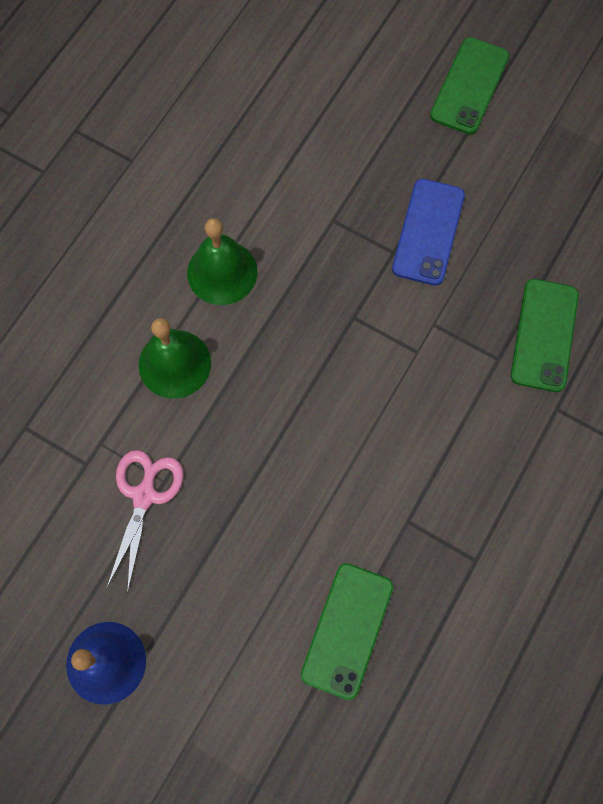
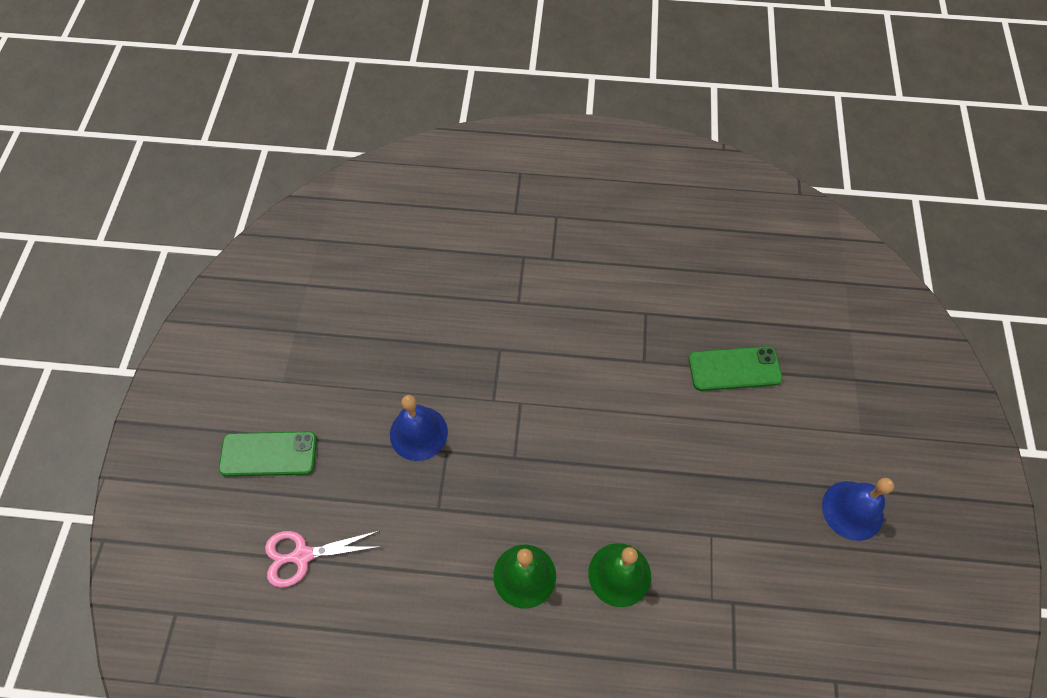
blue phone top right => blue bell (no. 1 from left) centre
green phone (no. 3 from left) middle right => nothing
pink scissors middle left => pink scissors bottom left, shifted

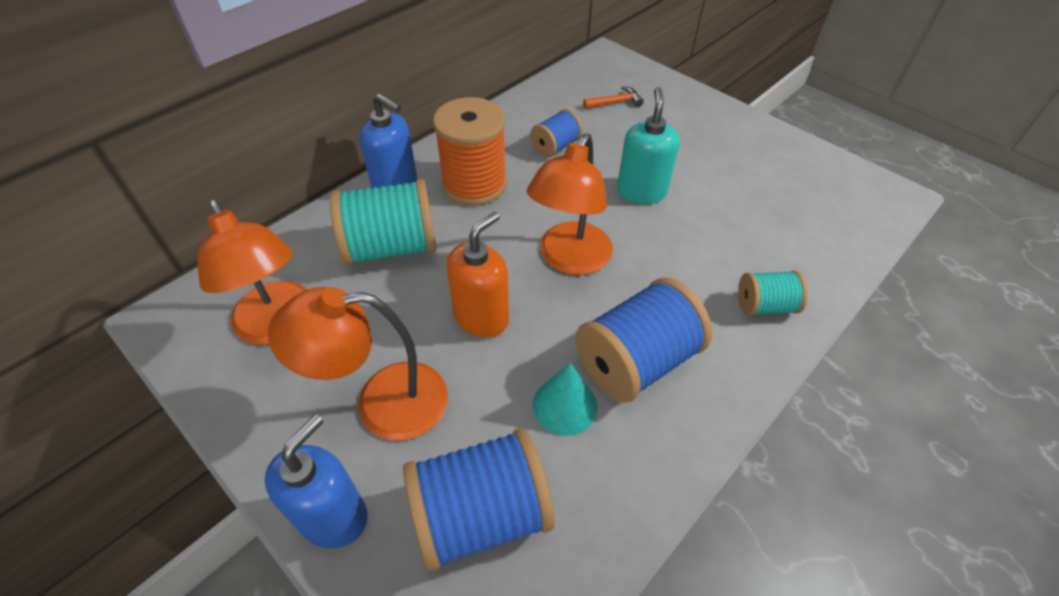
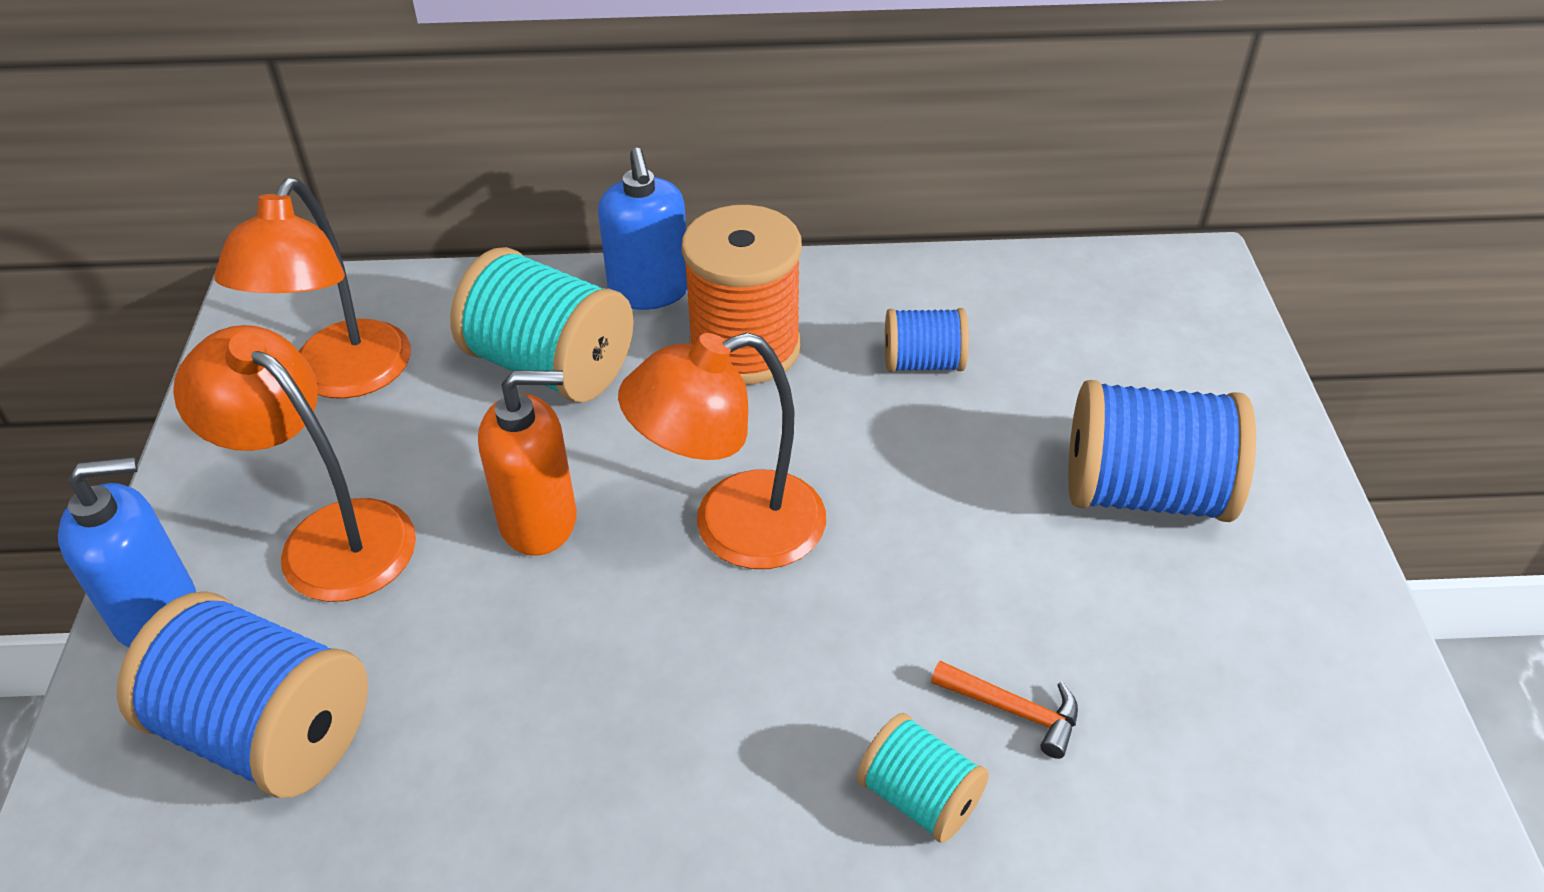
orange hammer top centre => orange hammer bottom centre, shifted
turquoise soap dispenser top centre => nothing
blue spool (no. 3 from left) centre => blue spool (no. 3 from left) middle right, shifted
turquoise cone bottom centre => nothing

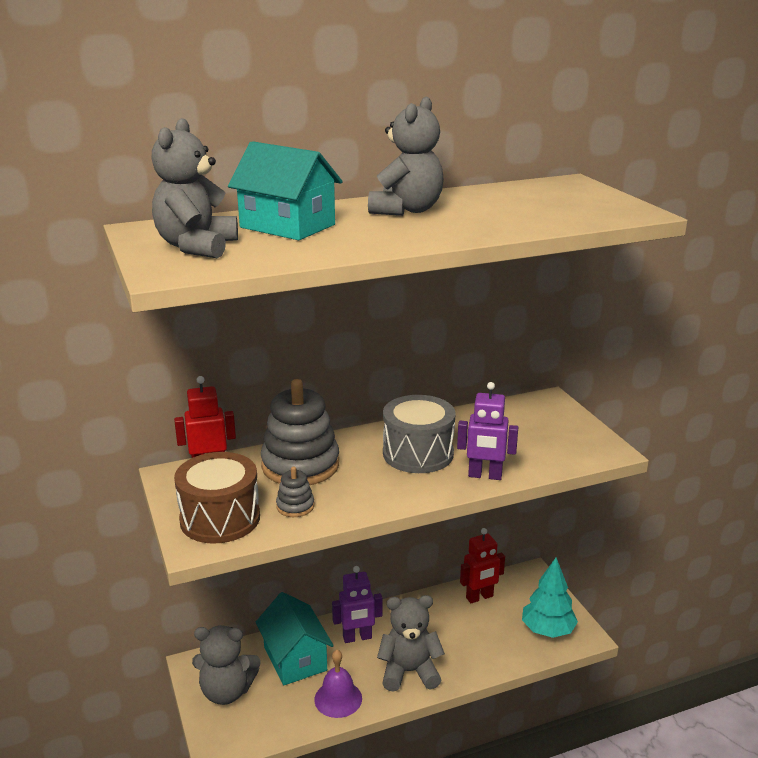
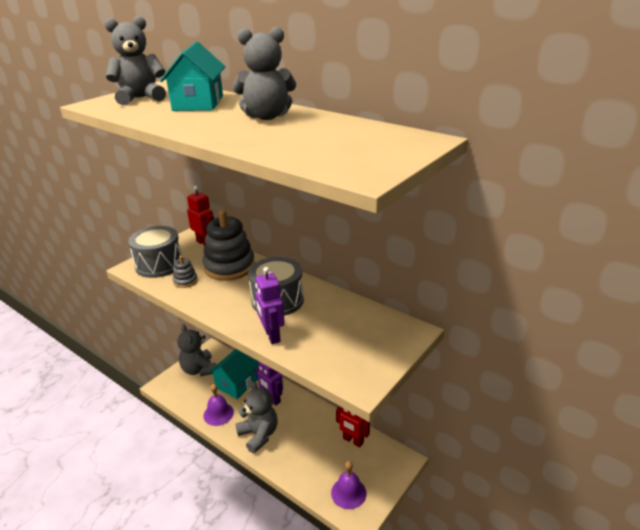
brown drum middle left => grey drum (no. 1 from left) middle left
turquoise tree bottom right => purple bell (no. 2 from left) bottom centre

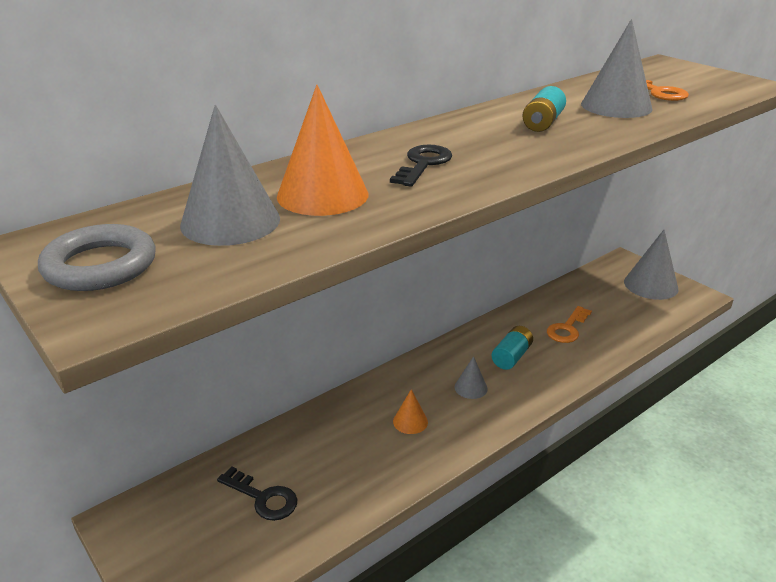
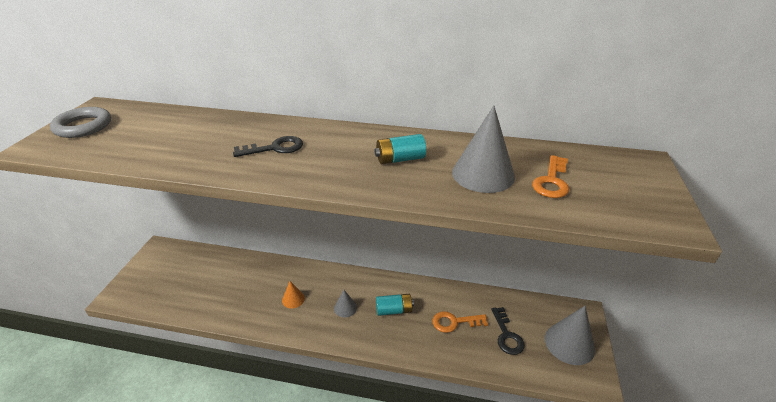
orange cone (no. 1 from left) top centre => nothing
grey cone (no. 1 from left) top left => nothing
black key (no. 1 from left in the first image) bottom left => black key (no. 2 from left) bottom centre, shifted

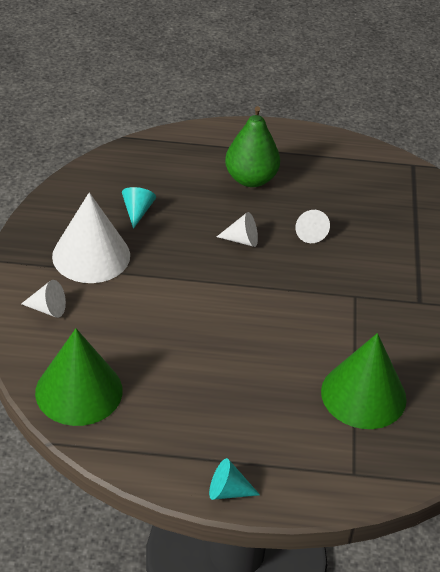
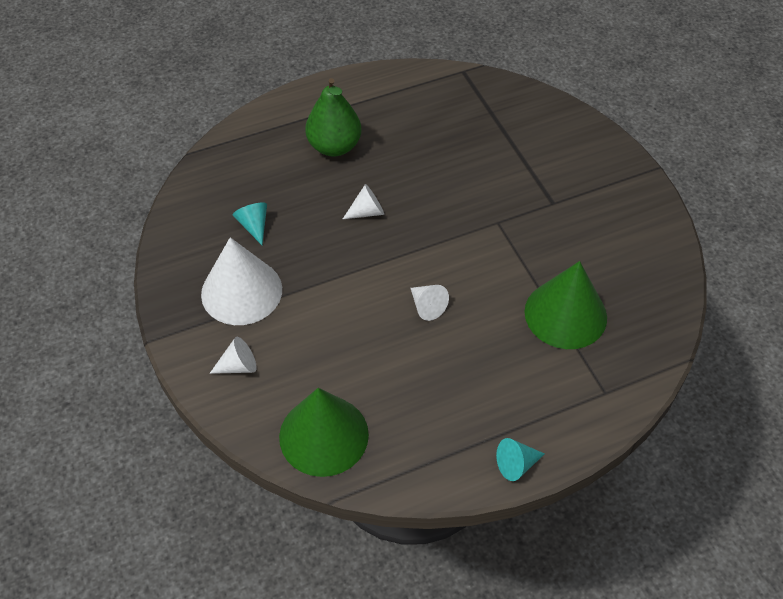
white cone (no. 4 from left) middle right => white cone (no. 4 from left) centre, shifted

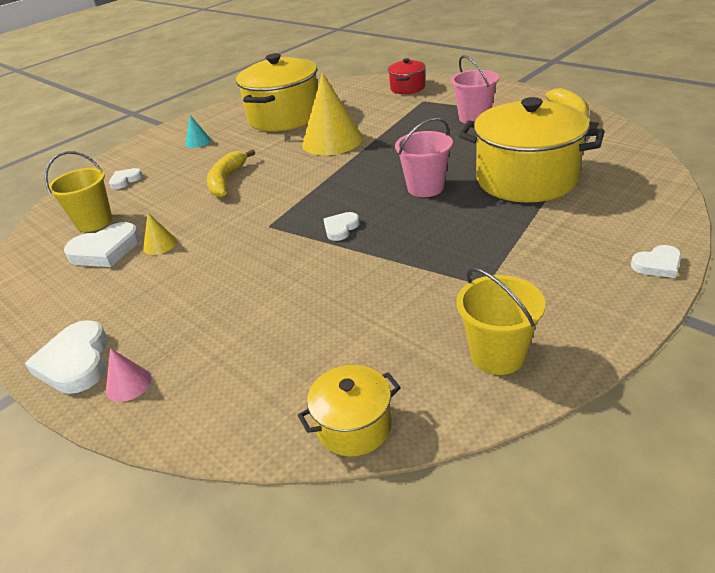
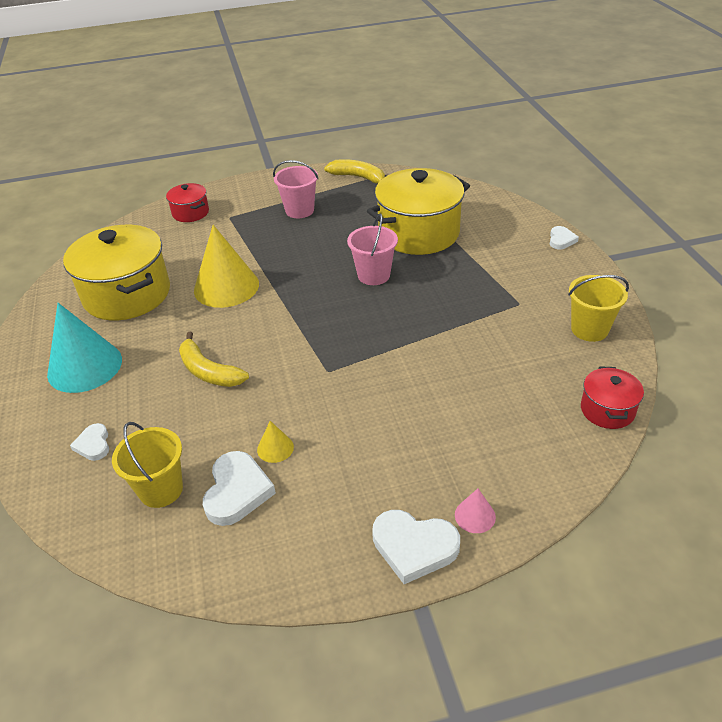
turquoise cone top left => turquoise cone middle left, x2.27
white heart (no. 4 from left) centre => nothing
yellow pot (no. 2 from left) bottom centre => red pot (no. 2 from left) middle right

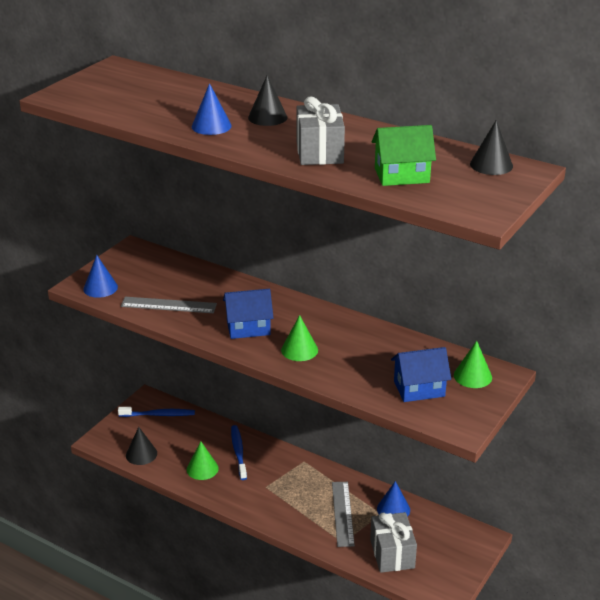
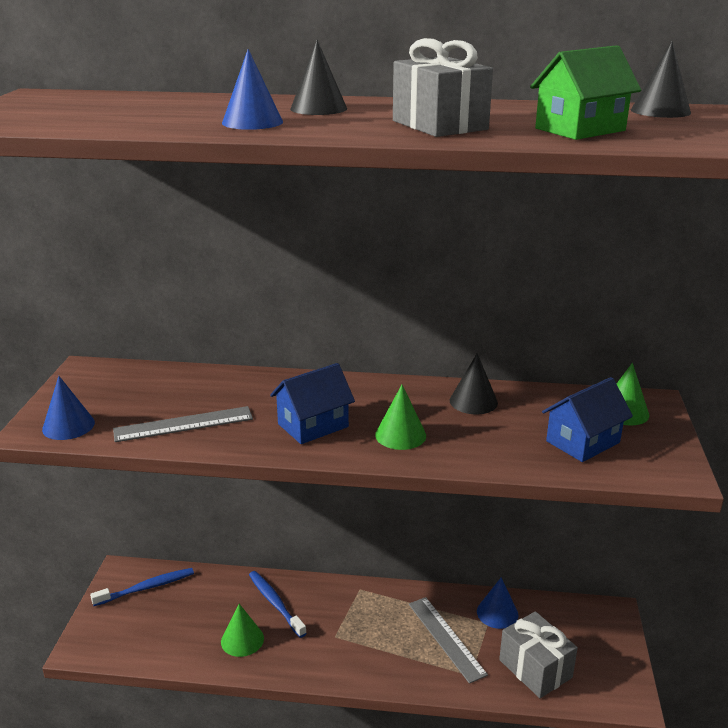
black cone (no. 1 from left in the first image) bottom left => black cone (no. 2 from left) centre, shifted

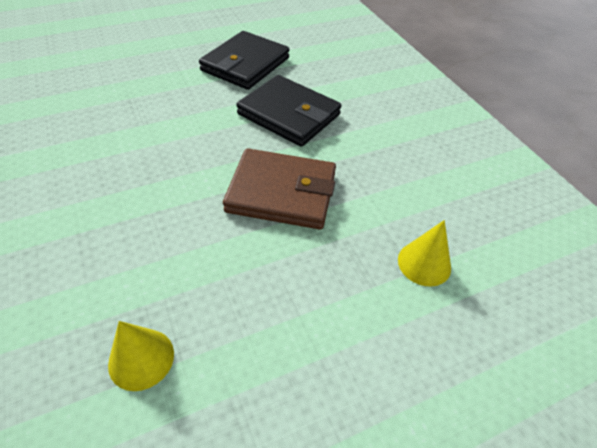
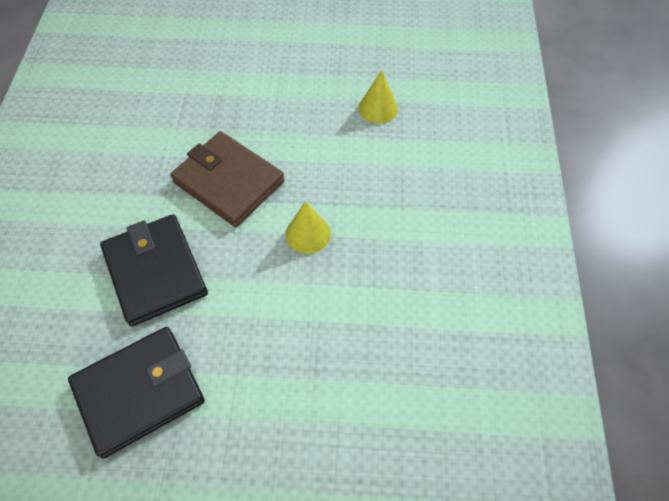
yellow cone (no. 2 from left in the first image) middle right => yellow cone (no. 1 from left) centre, shifted

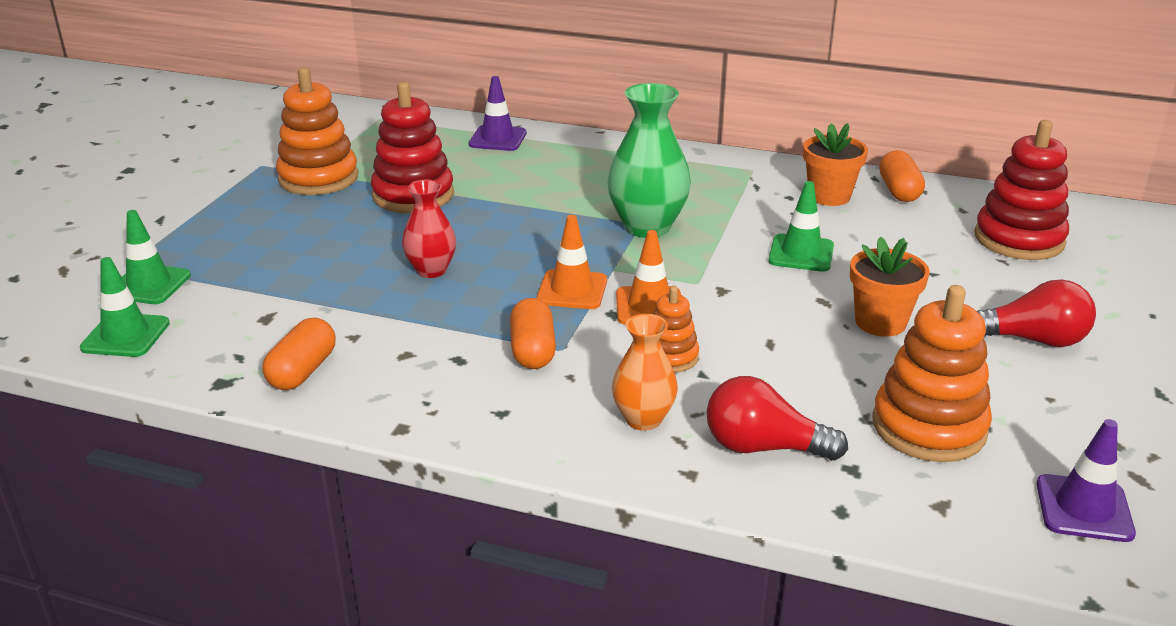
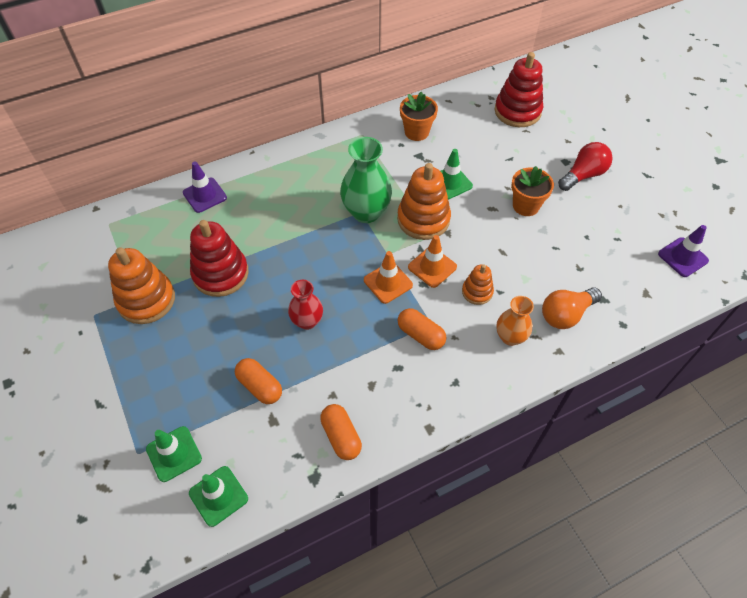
orange capsule (no. 3 from left in the first image) top right => orange capsule (no. 1 from left) centre, shifted
orange stacking toy (no. 3 from left in the first image) middle right => orange stacking toy (no. 2 from left) centre, shifted
red light bulb (no. 1 from left) bottom centre => orange light bulb middle right

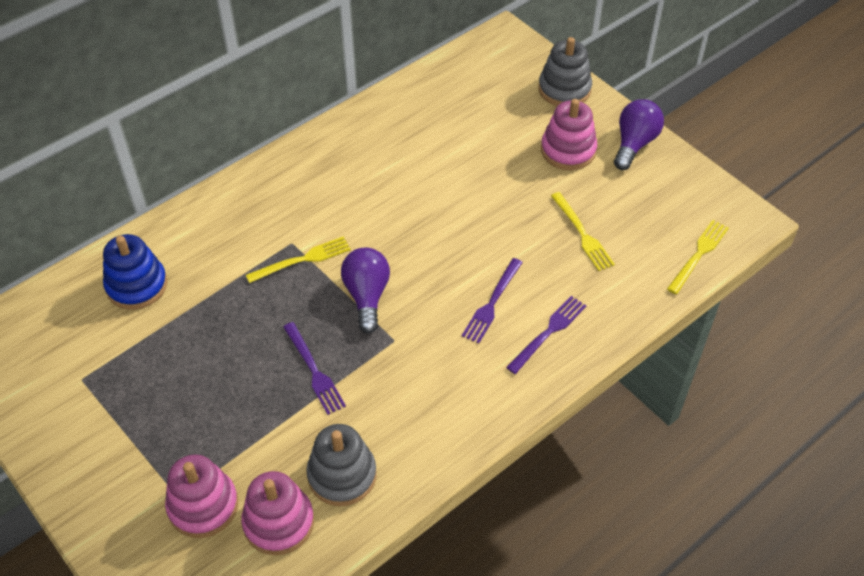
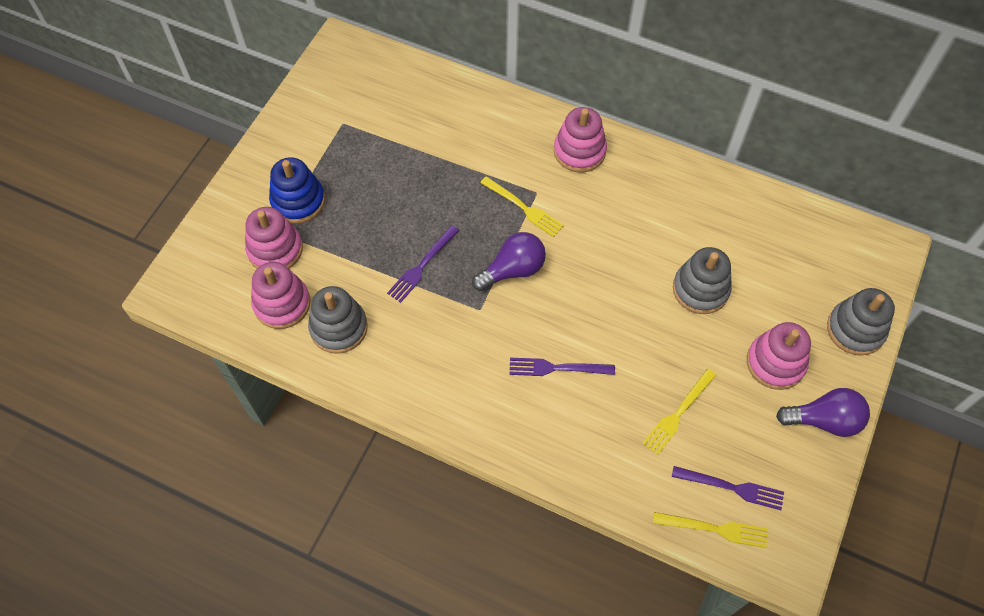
blue stacking toy middle left => blue stacking toy top left, shifted
purple fork (no. 3 from left) centre => purple fork (no. 3 from left) bottom right, shifted
nothing => pink stacking toy (no. 3 from left) top centre
nothing => grey stacking toy (no. 2 from left) middle right

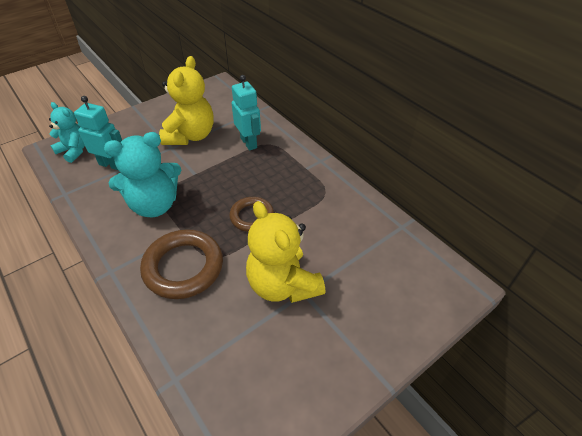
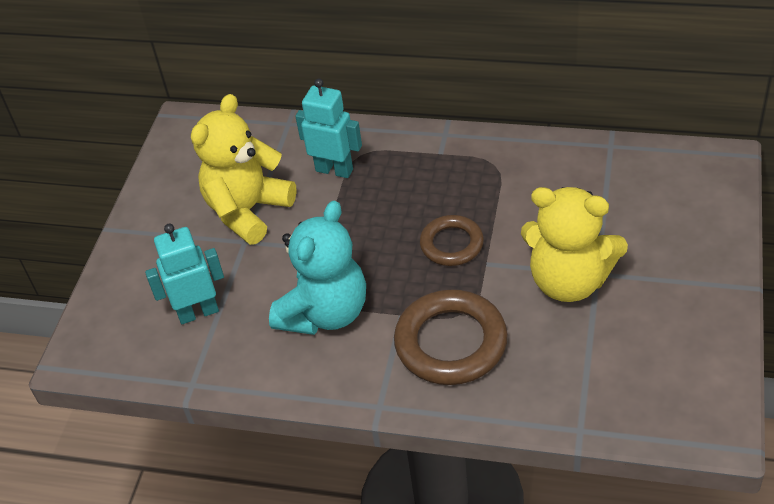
yellow teddy bear (no. 1 from left) top left => yellow teddy bear (no. 1 from left) middle left, 120 degrees counterclockwise
turquoise teddy bear (no. 1 from left) top left => nothing

